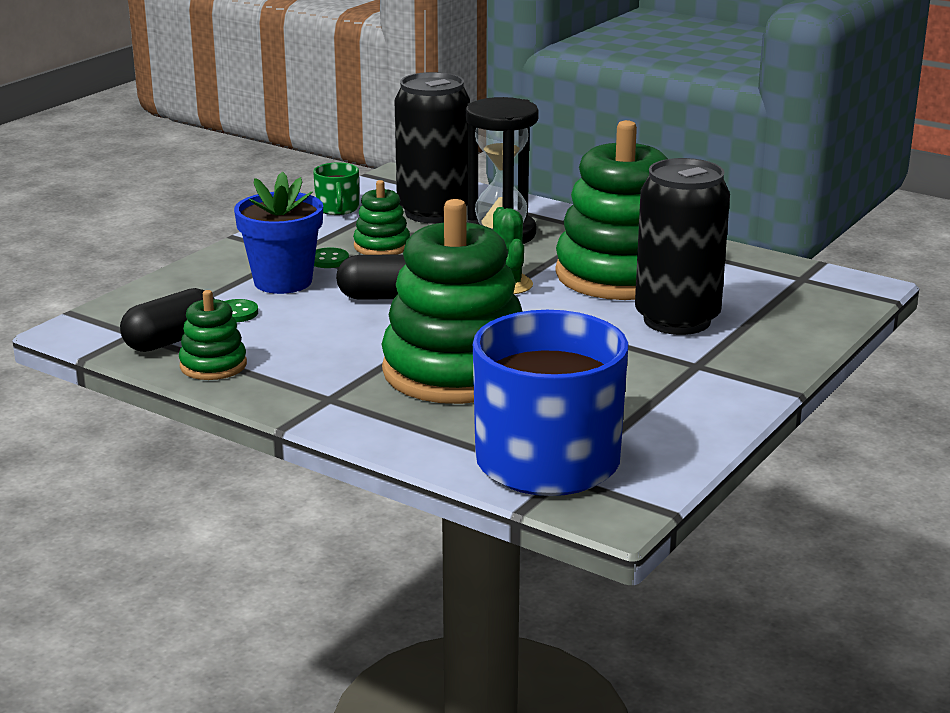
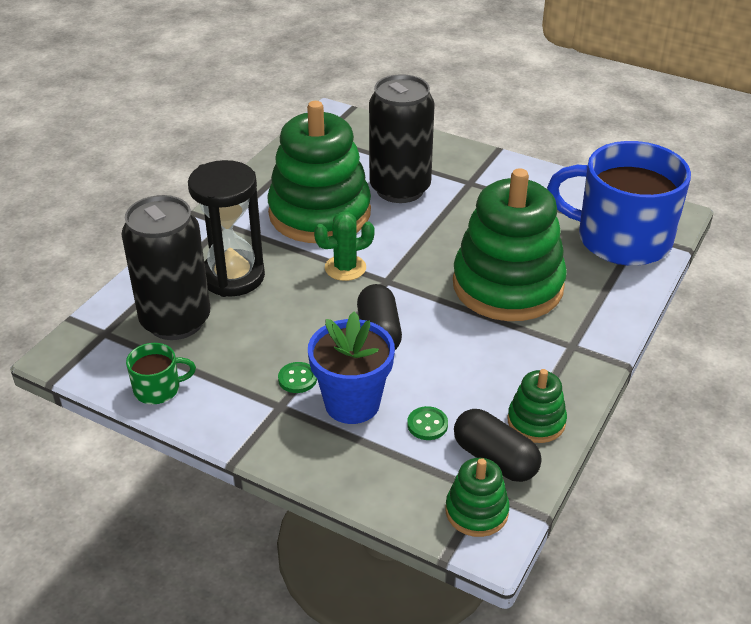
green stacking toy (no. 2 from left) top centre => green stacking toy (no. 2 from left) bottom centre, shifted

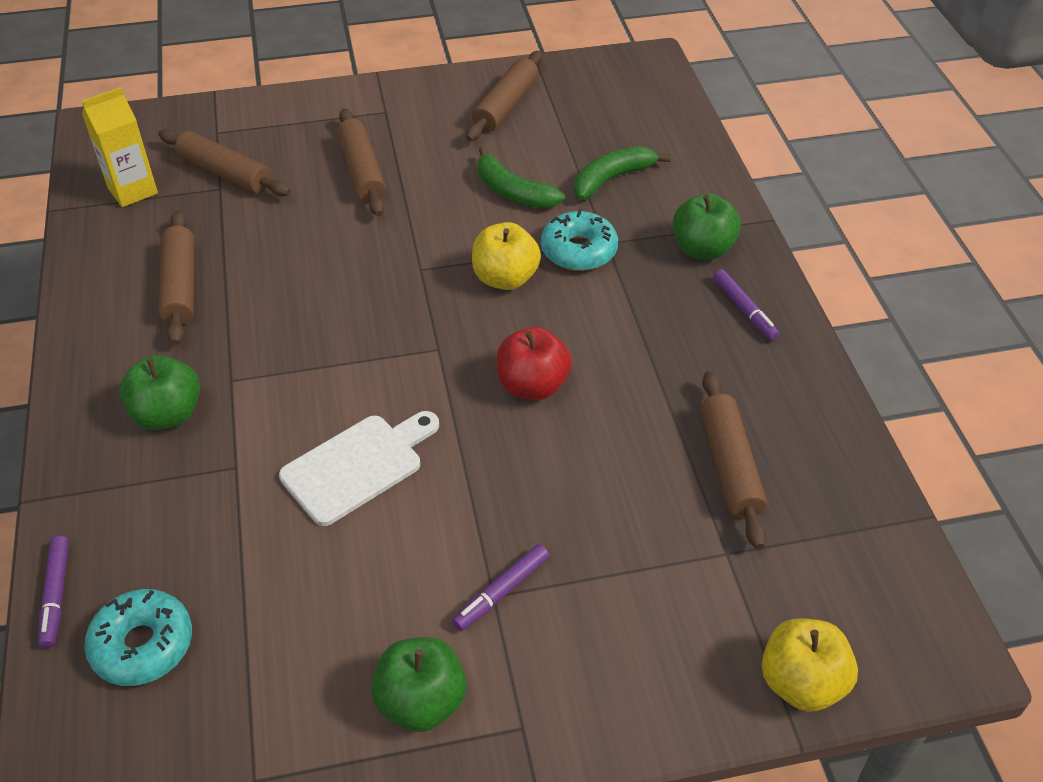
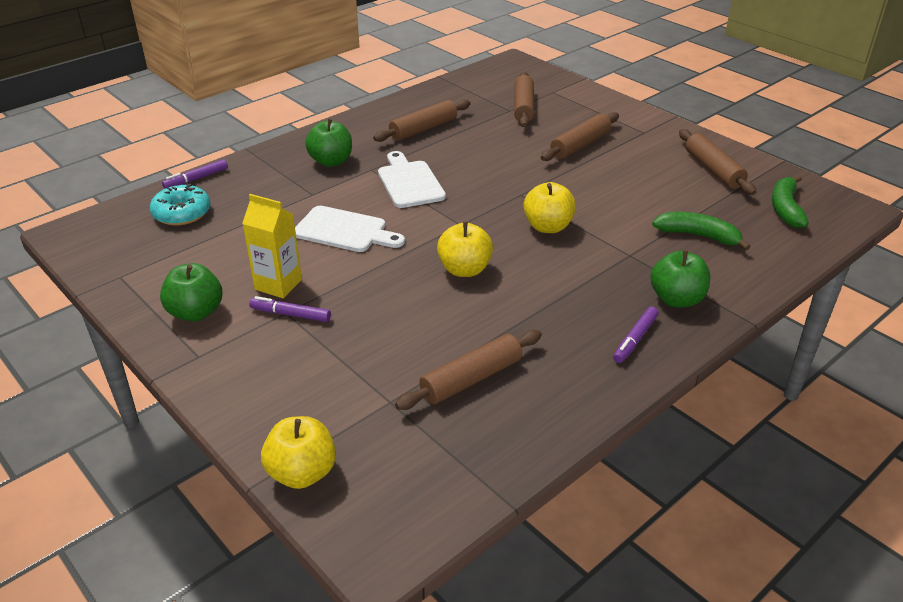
brown rolling pin (no. 4 from left in the first image) top centre => brown rolling pin (no. 5 from left) top right, 75 degrees clockwise
yellow carton top left => yellow carton middle left, shifted
green banana (no. 1 from left in the first image) top centre => green banana (no. 2 from left) middle right, shifted
turquoise donut (no. 2 from left) top centre => nothing
red apple centre => yellow apple (no. 2 from left) centre
nothing => white cutting board (no. 2 from left) top centre

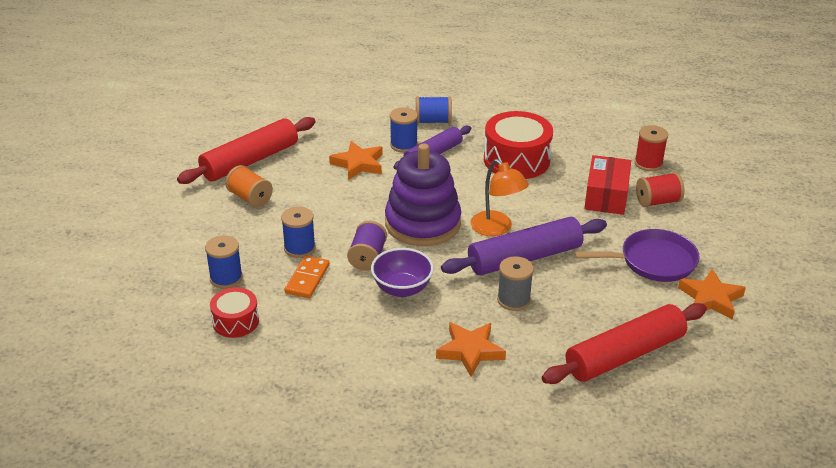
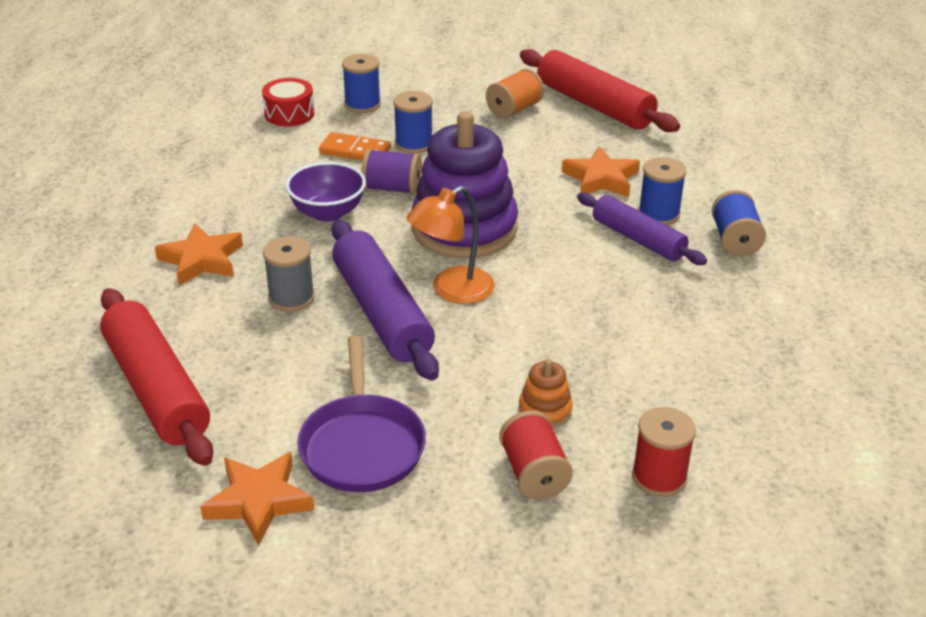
red drum (no. 2 from left) top centre => nothing
red box middle right => orange stacking toy centre

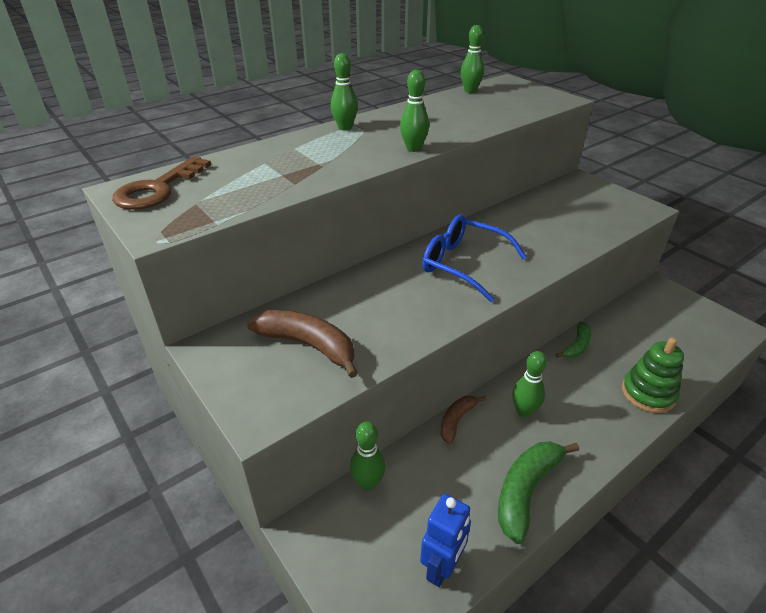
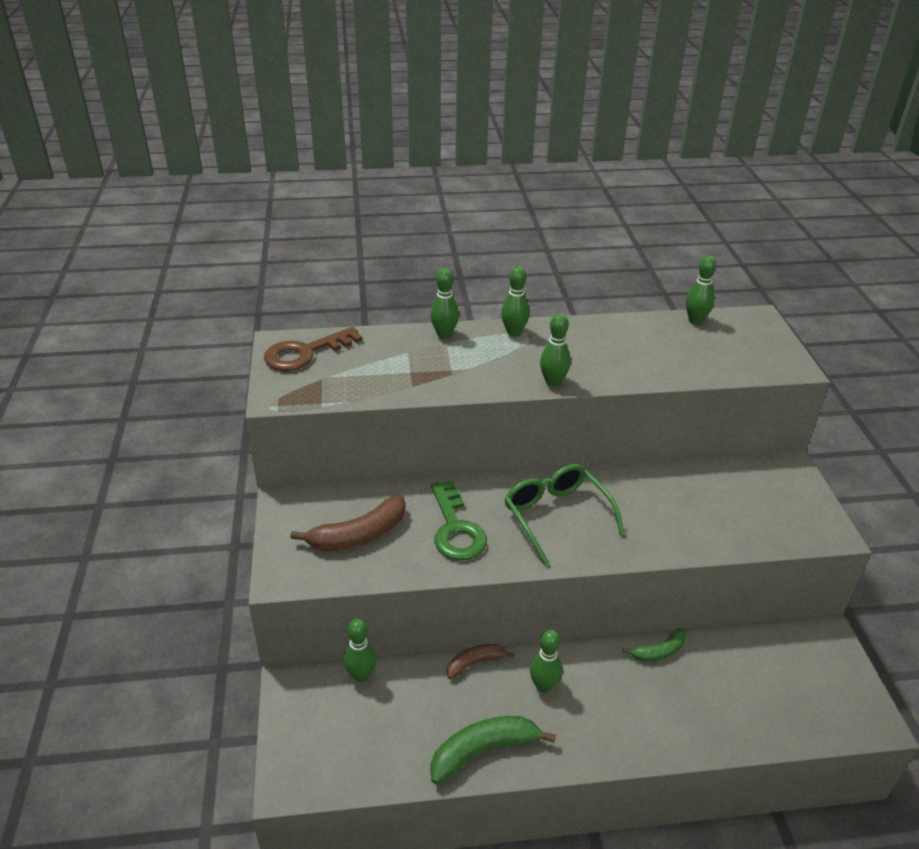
blue glasses centre => green glasses centre
brown banana (no. 1 from left) centre, 90 degrees clockwise
green stacking toy middle right => nothing
blue robot bottom centre => nothing
nothing => green bowling pin (no. 2 from left) centre
nothing => green key centre

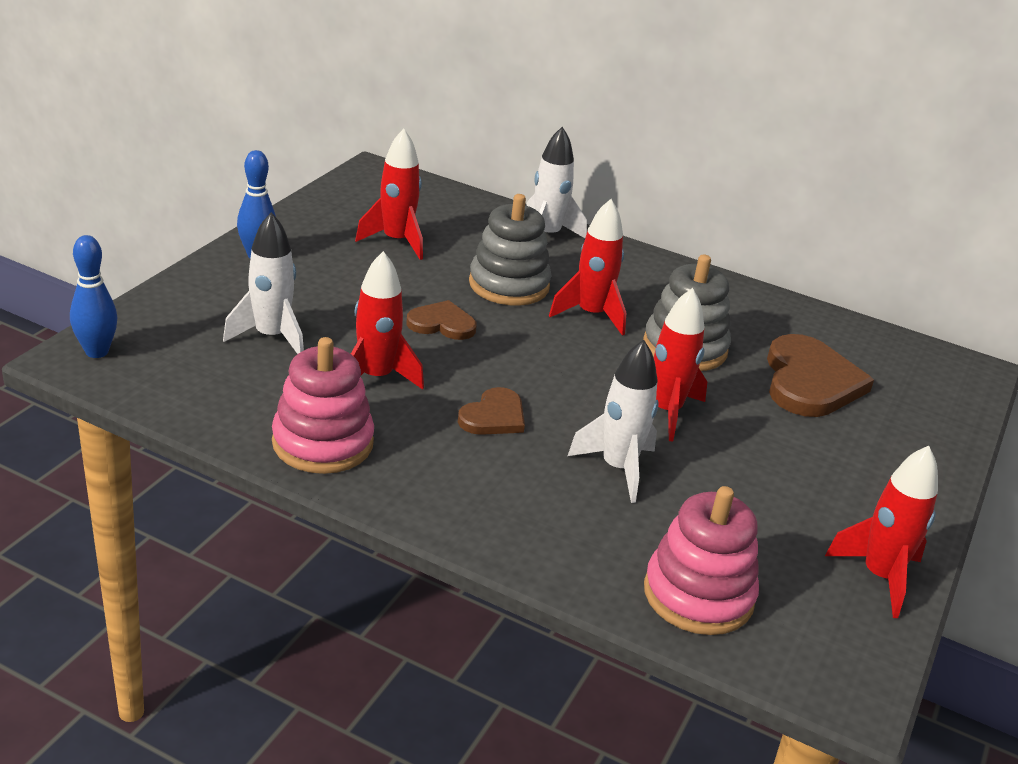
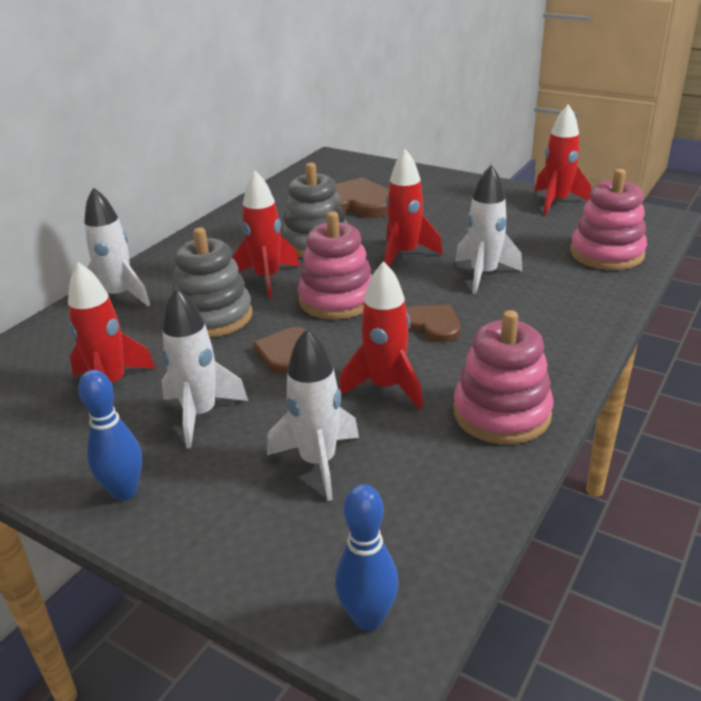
nothing => pink stacking toy (no. 1 from left) centre
nothing => white rocket (no. 2 from left) middle left

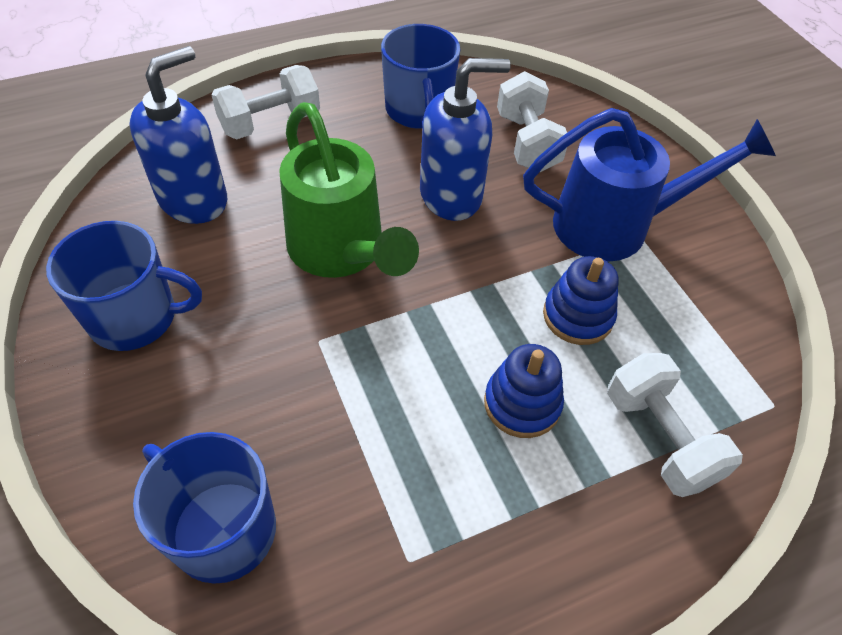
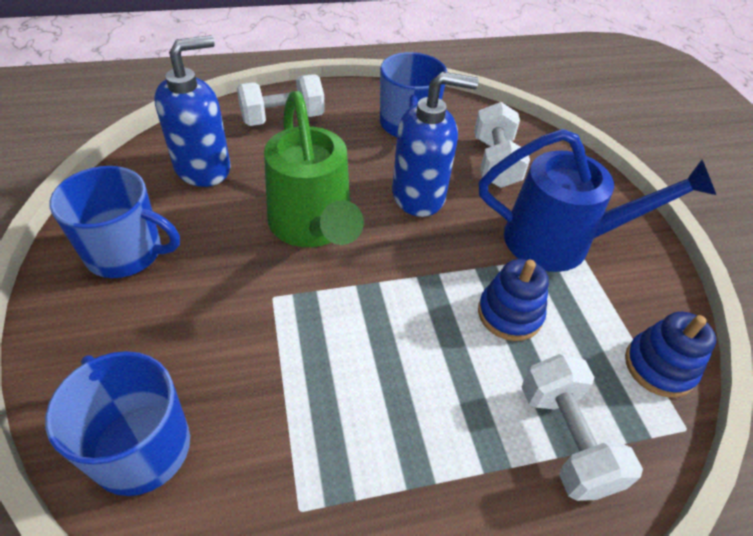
blue stacking toy (no. 1 from left in the first image) centre => blue stacking toy (no. 2 from left) middle right, shifted

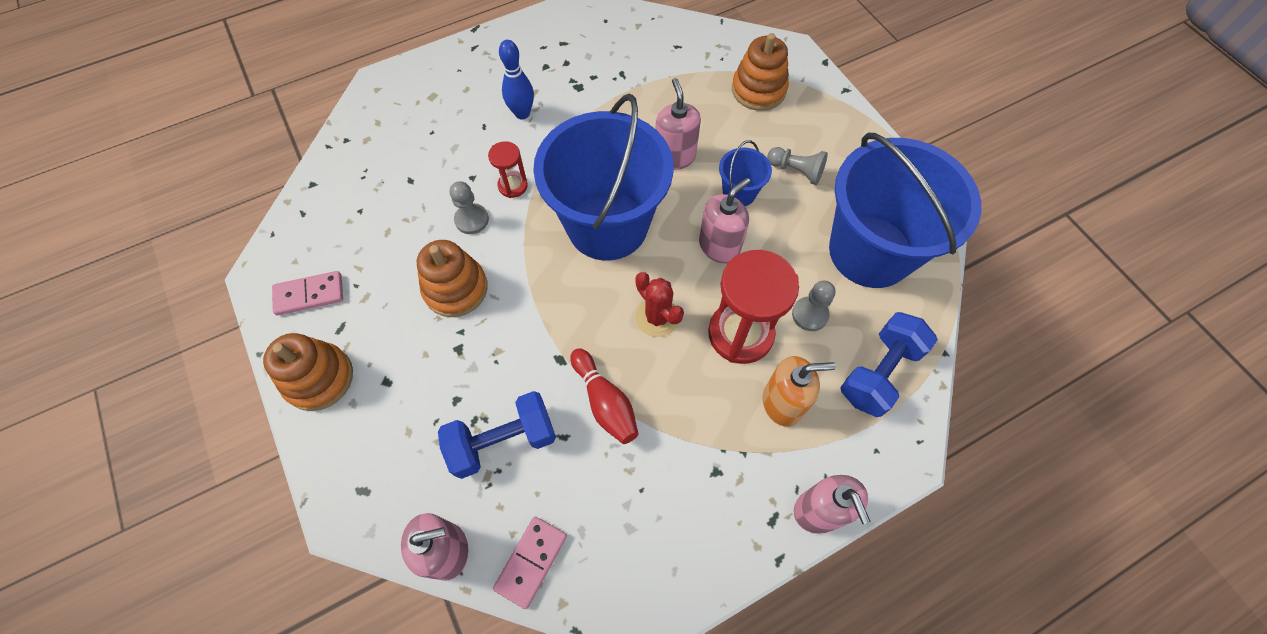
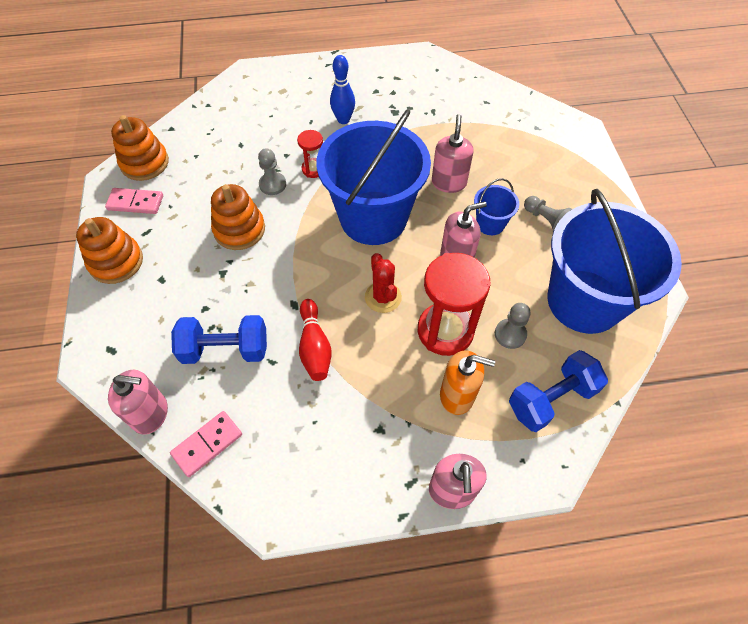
orange stacking toy (no. 3 from left in the first image) top centre => orange stacking toy (no. 2 from left) top left, shifted

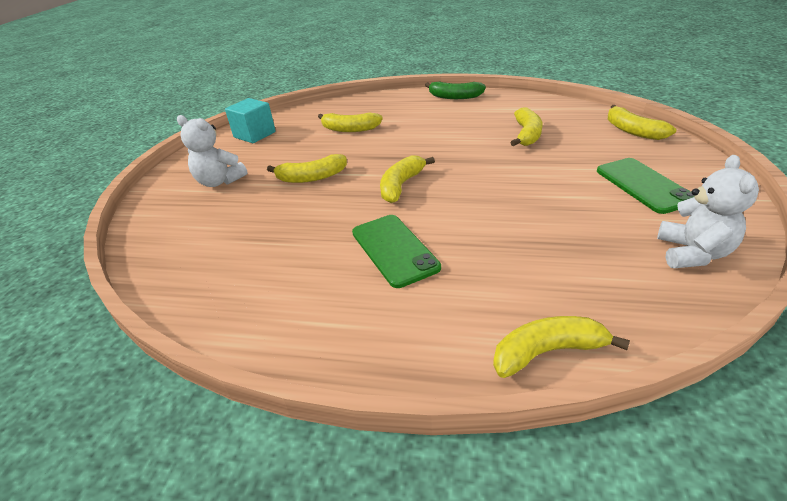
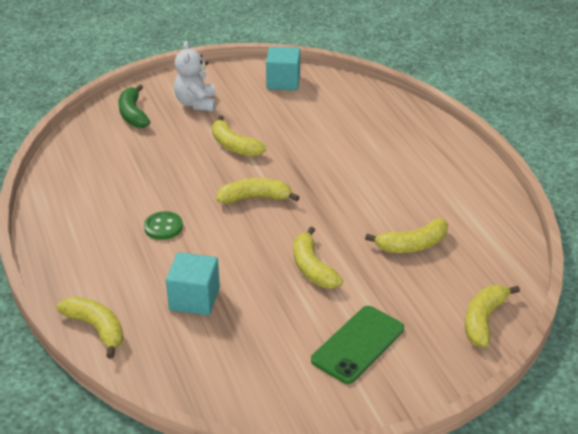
green banana top centre => green banana top left, shifted
yellow banana (no. 2 from left in the first image) top centre => yellow banana (no. 4 from left) centre, shifted
white teddy bear (no. 2 from left) middle right => nothing
green phone (no. 1 from left) centre => green button middle left
nothing => turquoise cube (no. 1 from left) centre

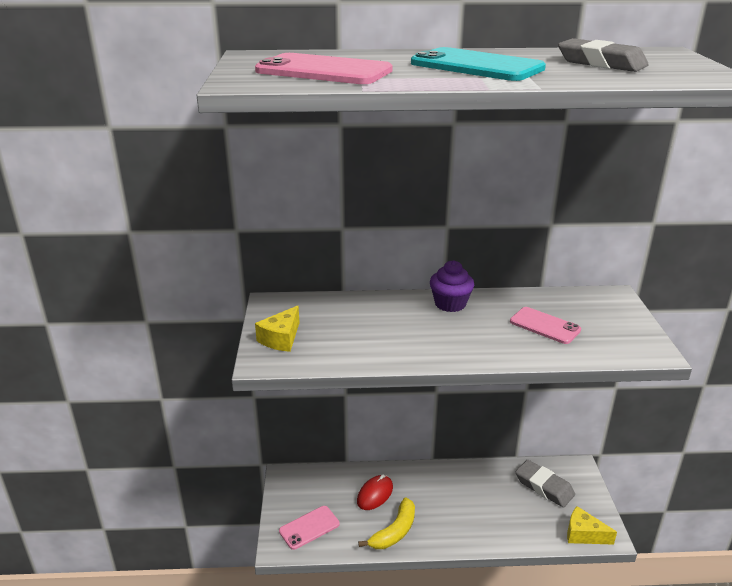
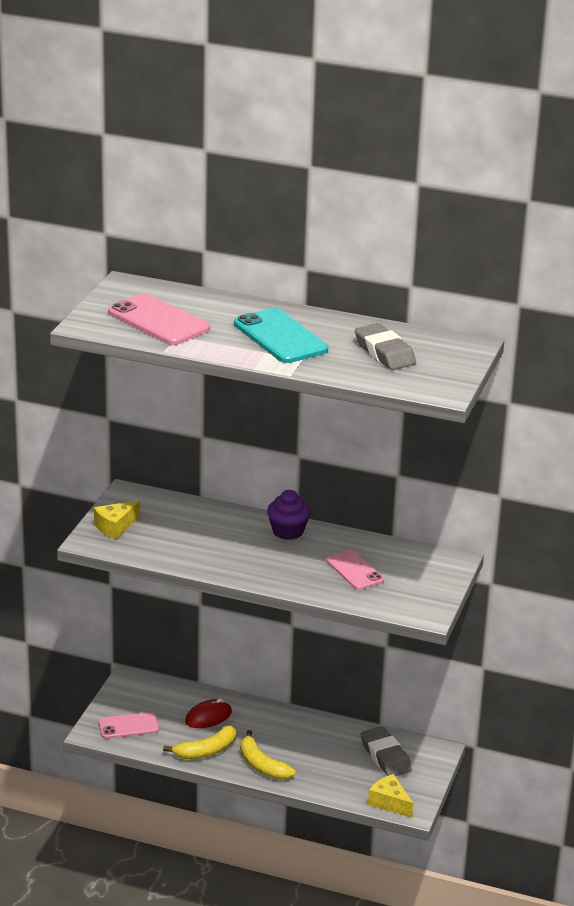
nothing => yellow banana (no. 2 from left) bottom centre

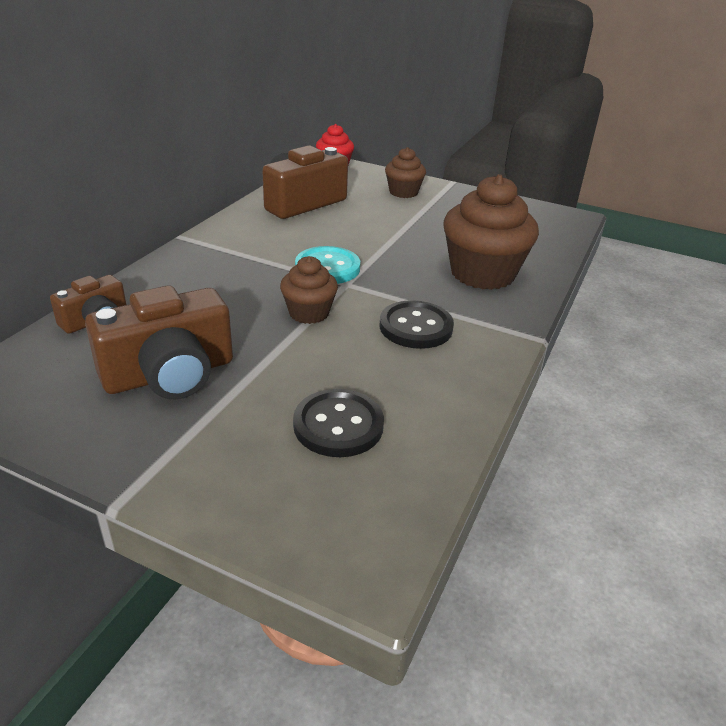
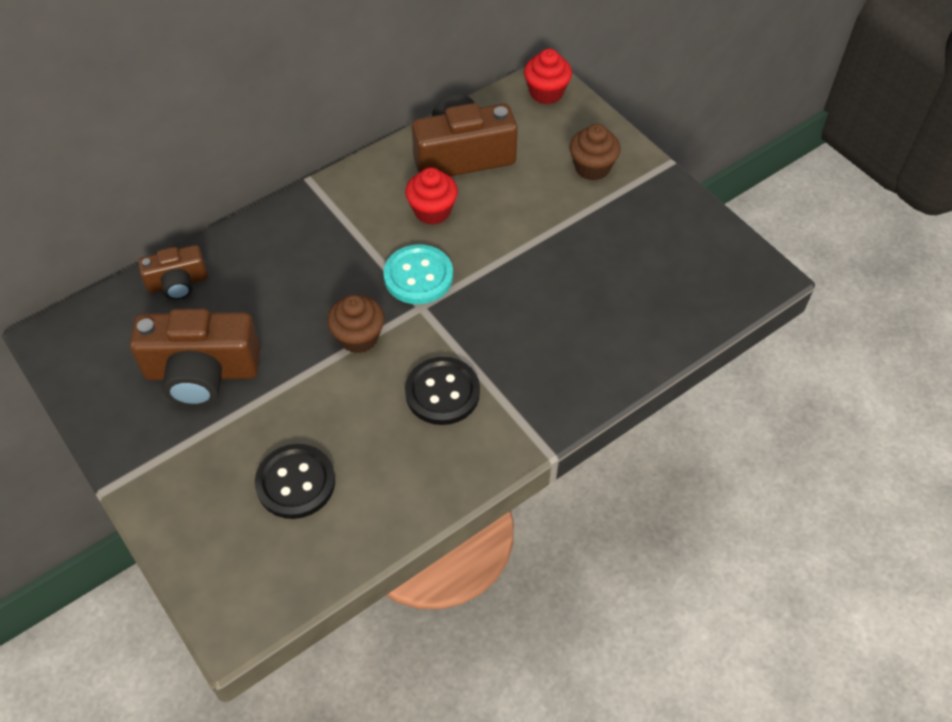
brown cupcake (no. 3 from left) top right => nothing
nothing => red cupcake (no. 1 from left) top centre

